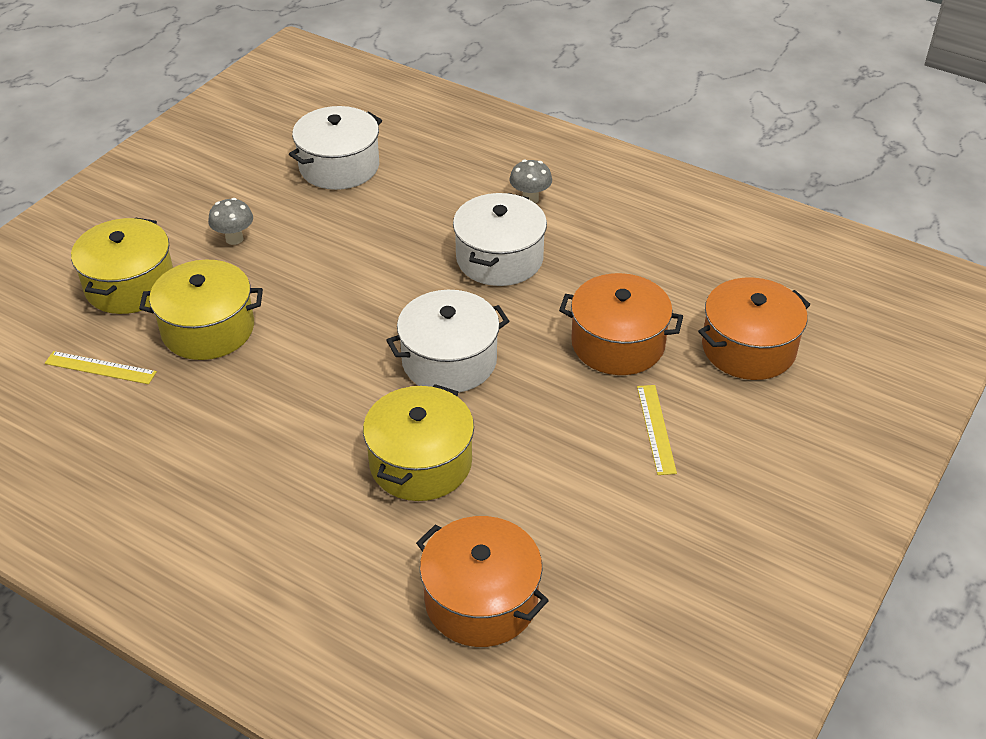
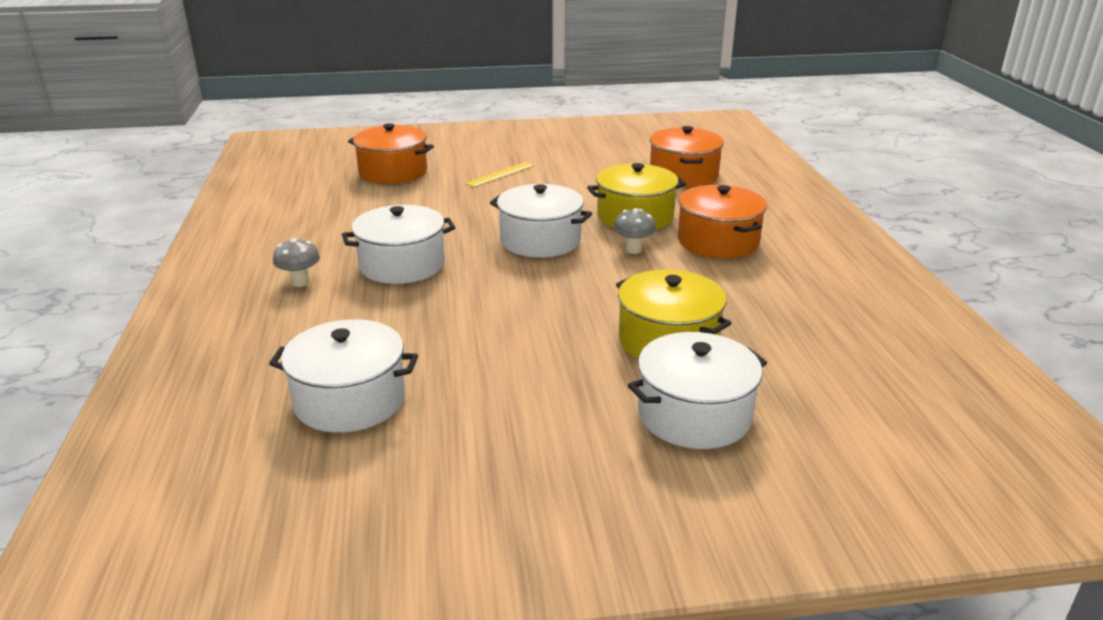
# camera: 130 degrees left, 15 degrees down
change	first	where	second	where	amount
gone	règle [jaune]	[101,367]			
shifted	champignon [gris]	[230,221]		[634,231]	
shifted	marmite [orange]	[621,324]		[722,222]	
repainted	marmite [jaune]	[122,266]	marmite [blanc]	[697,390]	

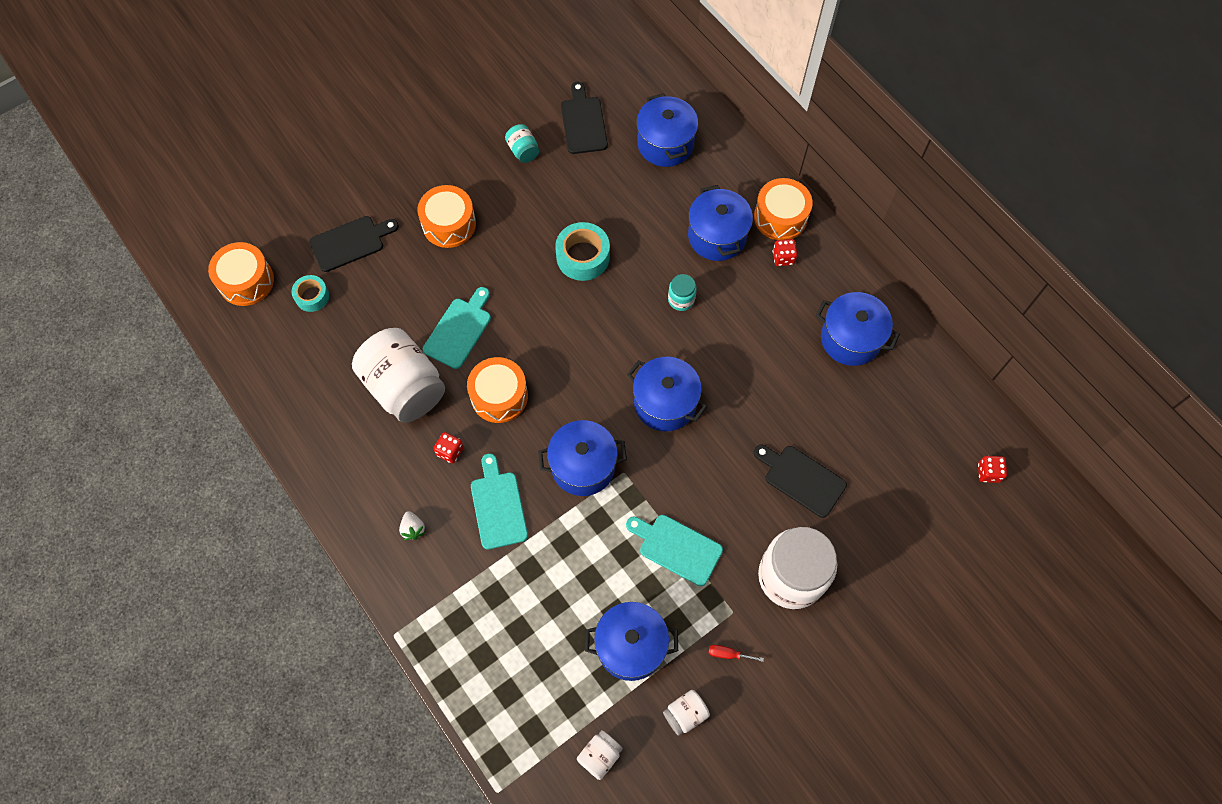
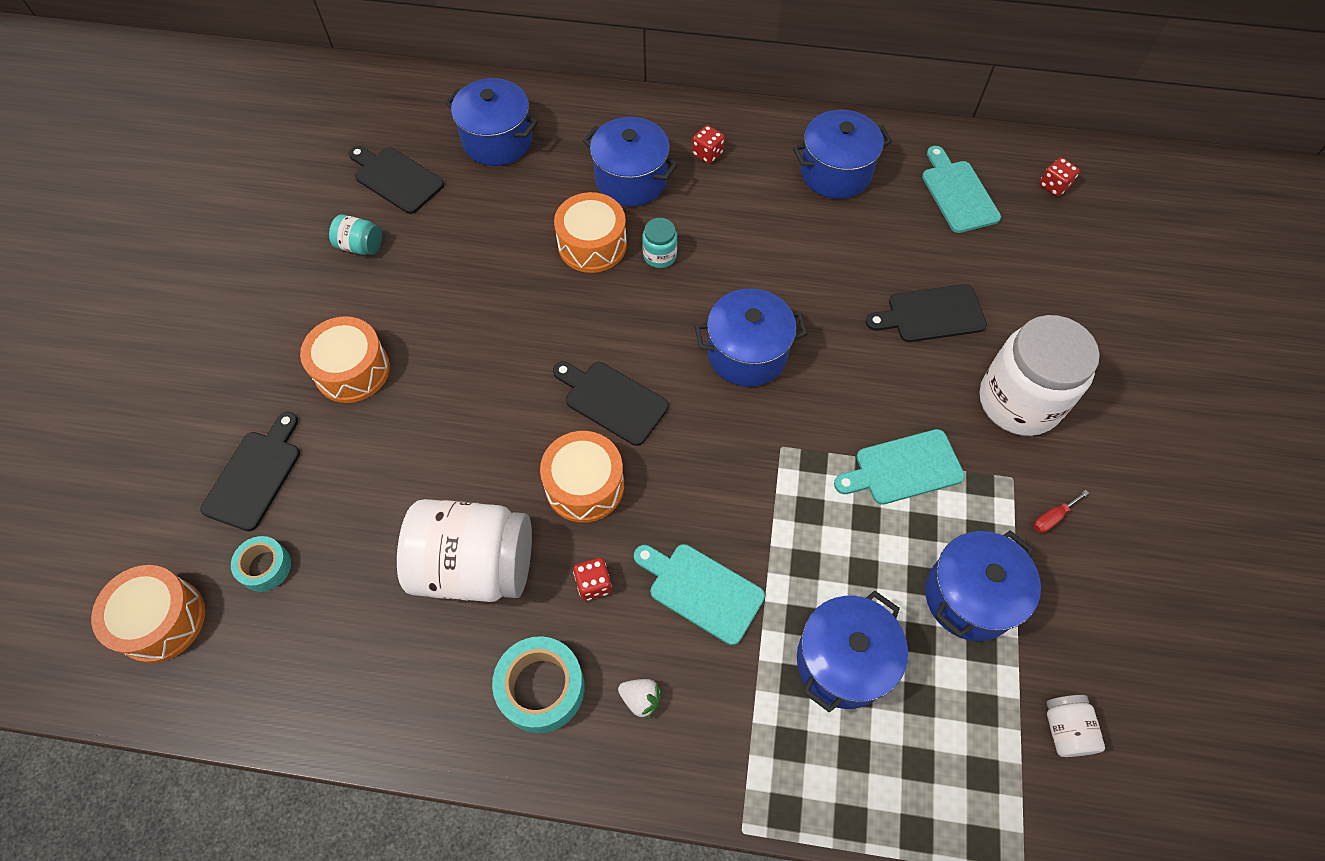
# camera: 45 degrees left, 5 degrees down
change	first	where	second	where	amount
gone	bocal [blanc]	[686,713]			
new			planche à découper [noir]	[611,404]	
shifted	planche à découper [turquoise]	[457,328]		[961,189]	
shifted	marmite [bleu]	[582,458]		[852,652]	
shifted	ruban adhésif [turquoise]	[582,251]		[538,684]	
shifted	tambour [orange]	[783,209]		[590,232]	

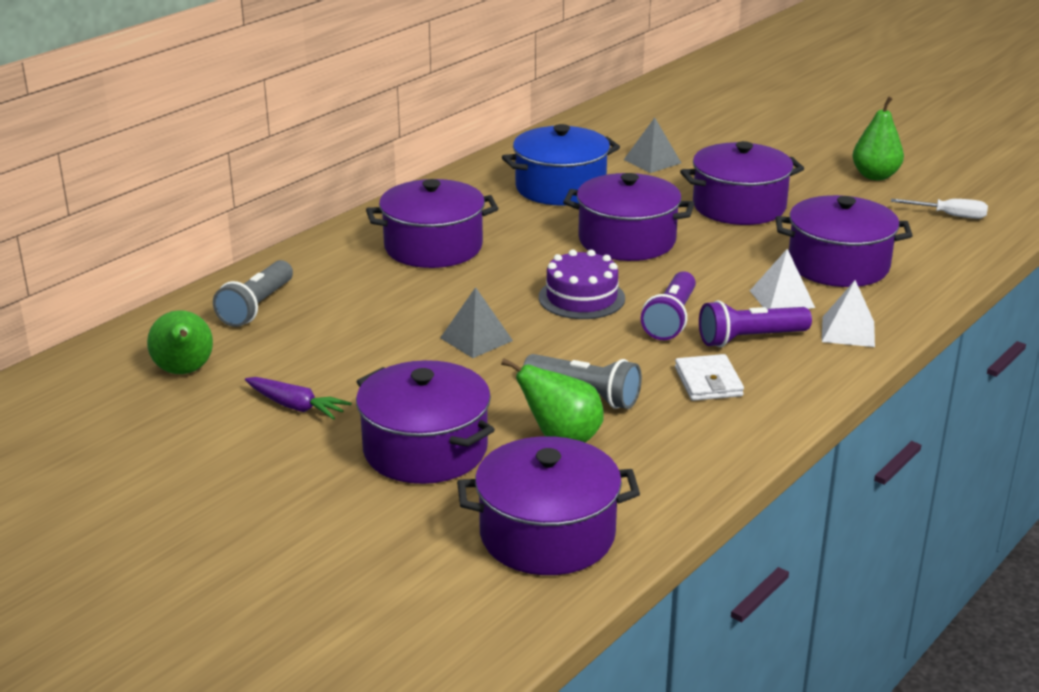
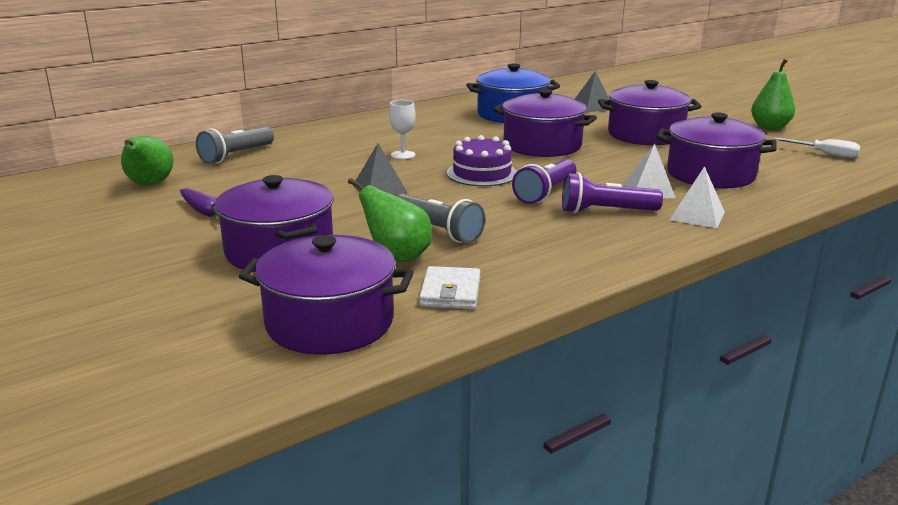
# camera: 15 degrees right, 5 degrees down
change	first	where	second	where	amount
gone	marmite [violet]	[432,223]			
new			verre à pied [blanc]	[402,129]	
shifted	portefeuille [blanc]	[709,377]		[449,287]	

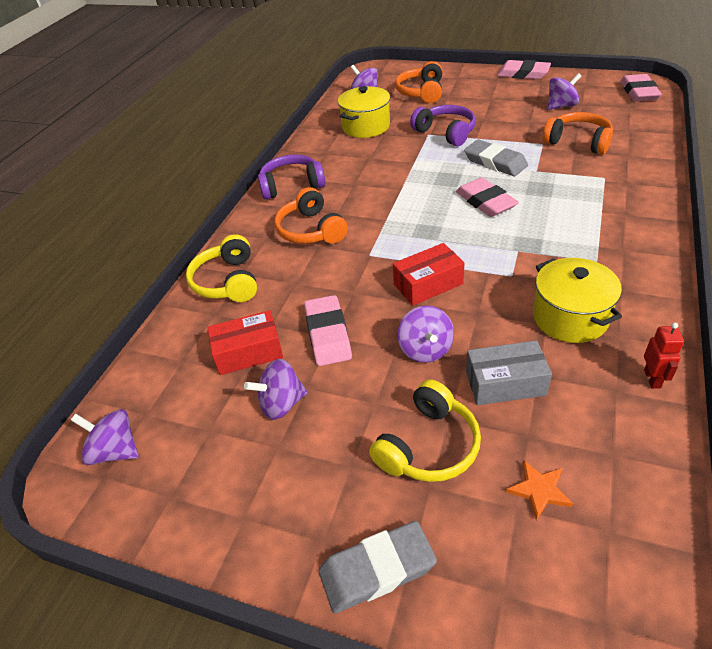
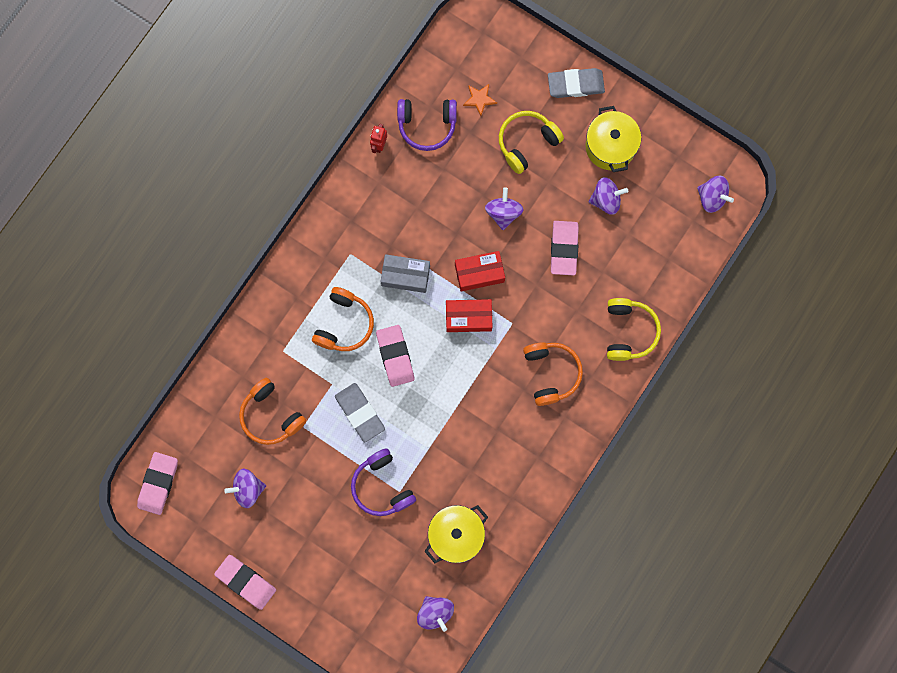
# camera: 170 degrees left, 35 degrees up
change	first	where	second	where	amount
shifted	boîte [rouge]	[245,342]		[469,315]	
shifted	casque audio [violet]	[291,177]		[427,125]	
shifted	casque audio [orange]	[418,82]		[343,319]	
shifted	boîte [gris]	[509,372]		[405,273]	
shifted	marmite [jaune]	[577,300]		[613,139]	

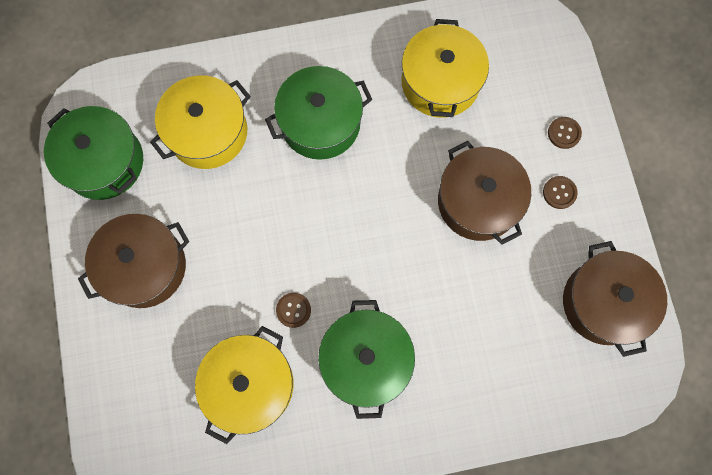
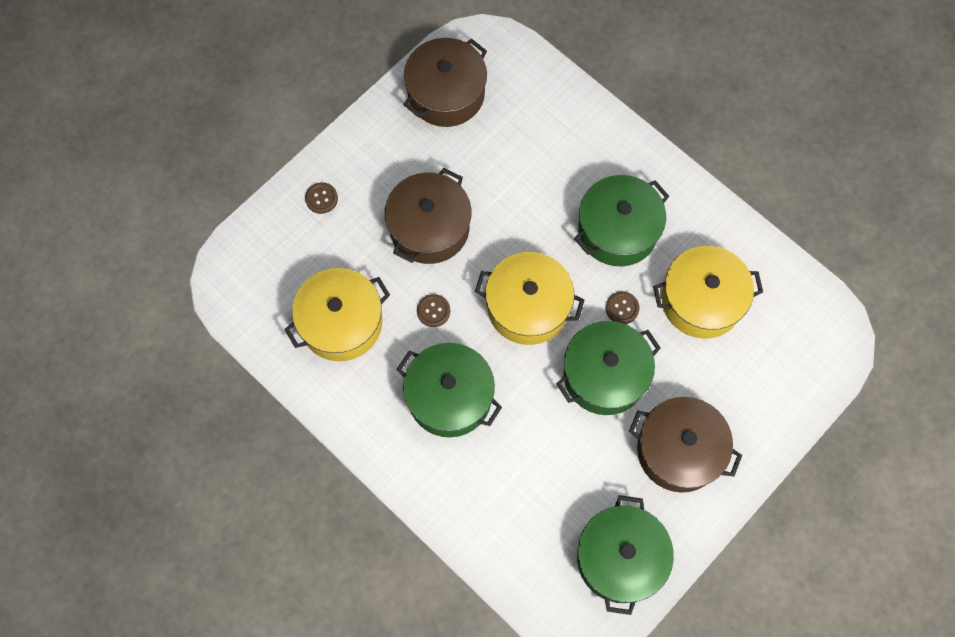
# camera: 125 degrees left, 5 degrees down
change	first	where	second	where	amount
new			marmite [vert]	[608,368]	
shifted	marmite [jaune]	[200,122]		[529,298]	
shifted	bouton [marron]	[560,192]		[433,310]	

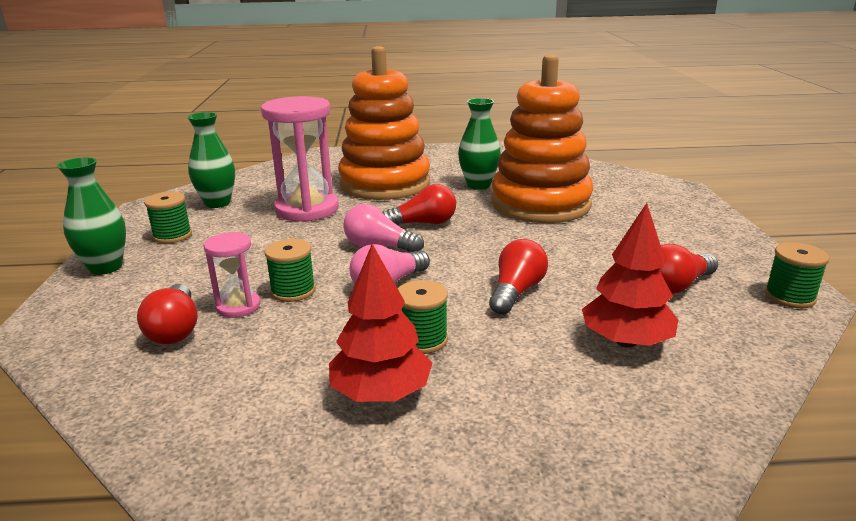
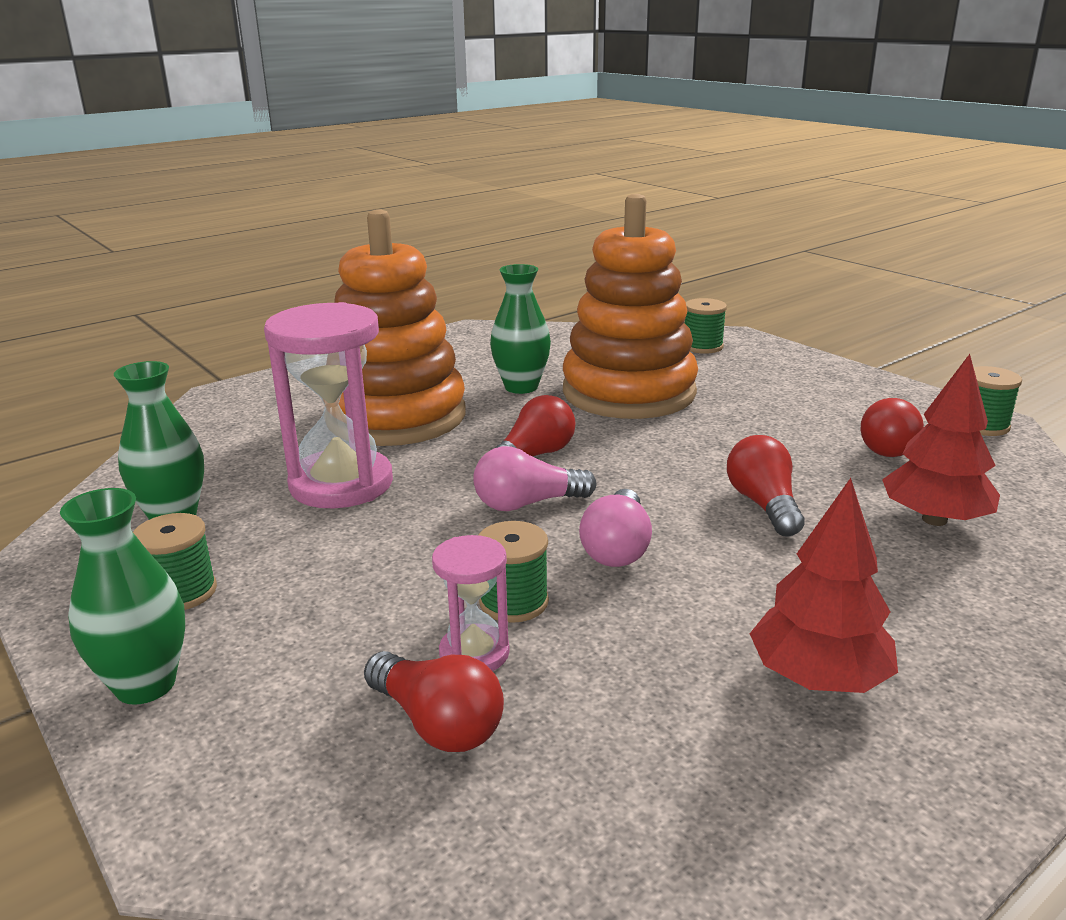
# camera: 35 degrees left, 0 degrees up
change	first	where	second	where	amount
shifted	bobine [vert]	[423,317]		[705,326]	

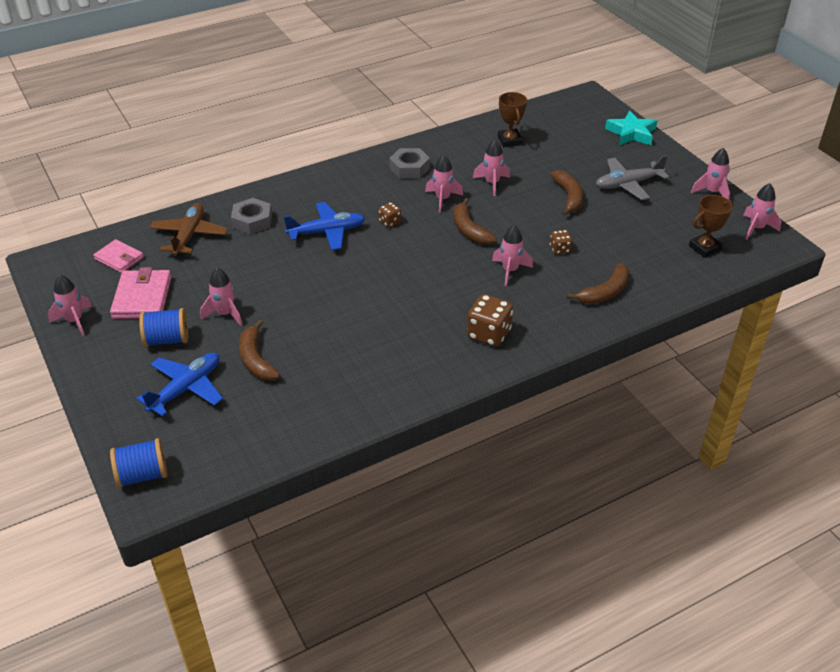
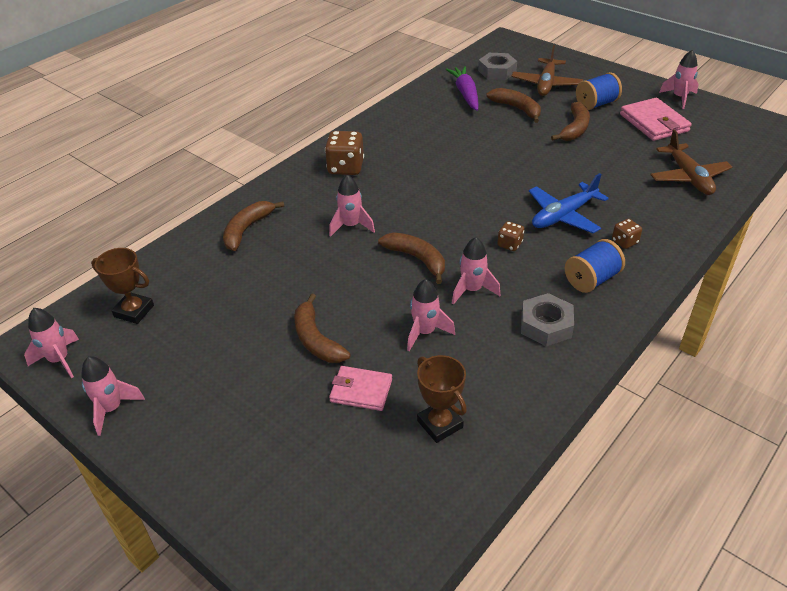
# camera: 160 degrees right, 0 degrees up
change	first	where	second	where	amount
gone	avion [gris]	[632,177]			
gone	étoile [turquoise]	[631,127]			
new			carotte [violet]	[462,88]	
shifted	portefeuille [rose]	[118,256]		[360,388]	
shifted	bobine [bleu]	[138,463]		[595,266]	
shifted	écrou [gris]	[251,216]		[497,66]	
shifted	dé [marron]	[561,242]		[627,234]	
swapped	fusée [rose]	[221,297]	banane [marron]	[570,121]	
repainted	avion [bleu]	[179,385]	avion [marron]	[547,70]	
rotated	trophée [marron]	[711,226]		[122,286]	75 degrees clockwise

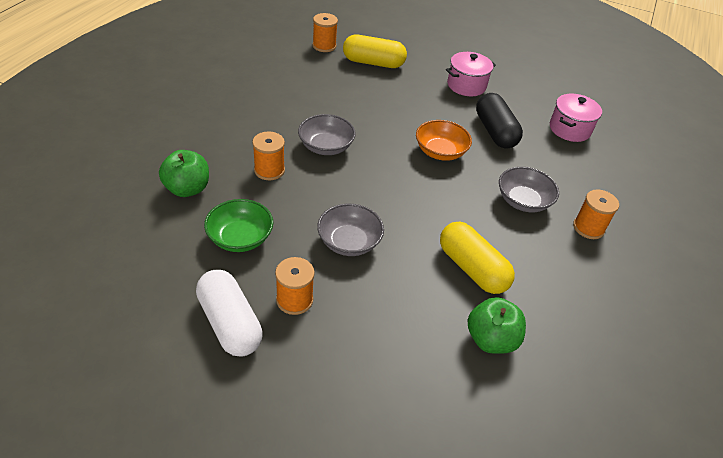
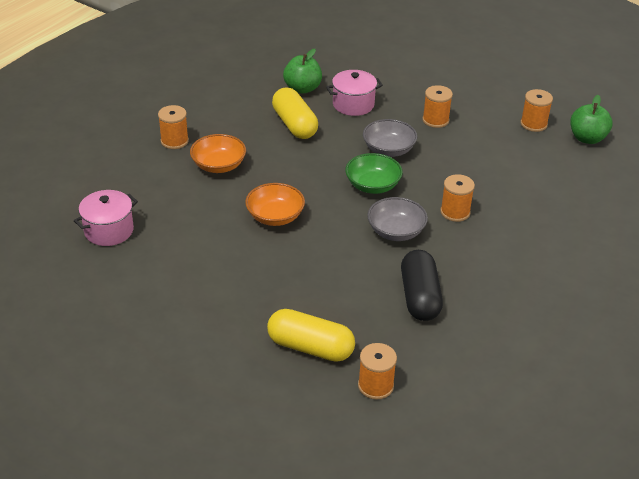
# camera: 165 degrees left, 5 degrees down
change	first	where	second	where	amount
gone	gélule [blanc]	[229,313]			
new			bobine [orange]	[536,110]	
shifted	pomme [vert]	[184,173]		[591,119]	
shifted	bol [vert]	[238,225]		[374,173]	
shifted	marmite [rose]	[471,74]		[354,93]	
shifted	gélule [noir]	[499,121]		[422,285]	
repainted	bol [gris]	[529,189]	bol [orange]	[218,153]	

